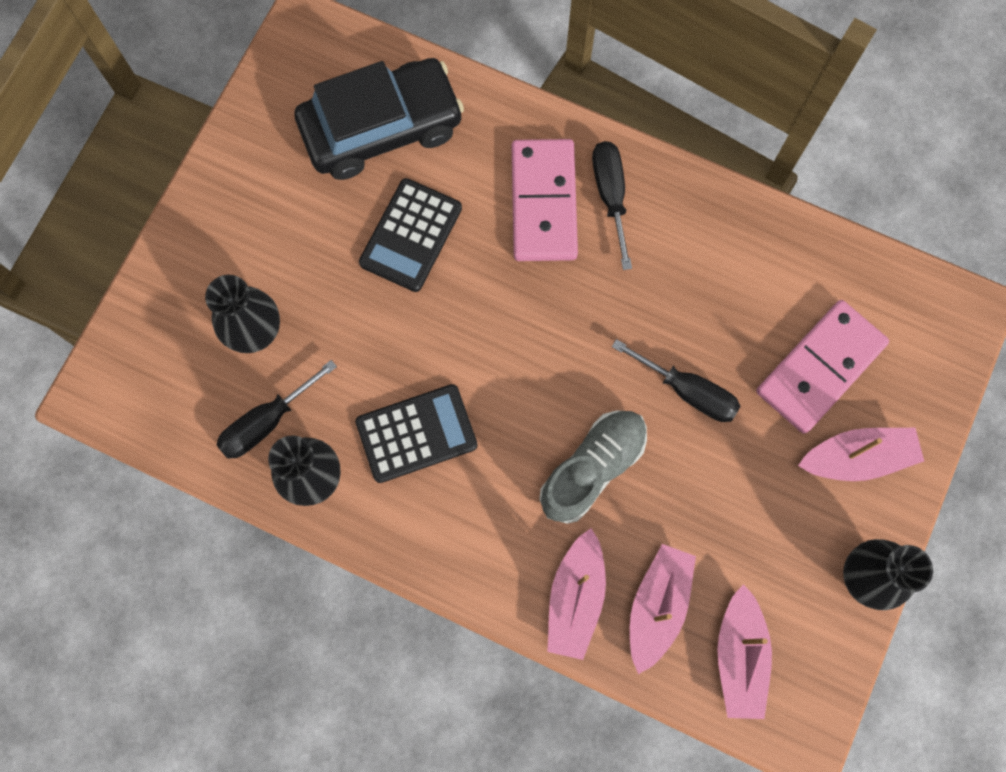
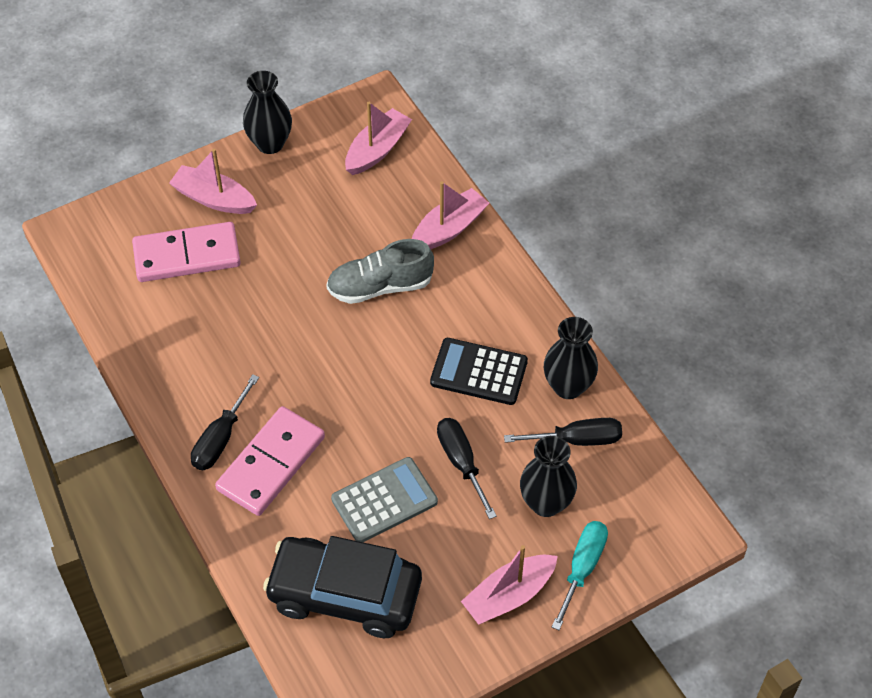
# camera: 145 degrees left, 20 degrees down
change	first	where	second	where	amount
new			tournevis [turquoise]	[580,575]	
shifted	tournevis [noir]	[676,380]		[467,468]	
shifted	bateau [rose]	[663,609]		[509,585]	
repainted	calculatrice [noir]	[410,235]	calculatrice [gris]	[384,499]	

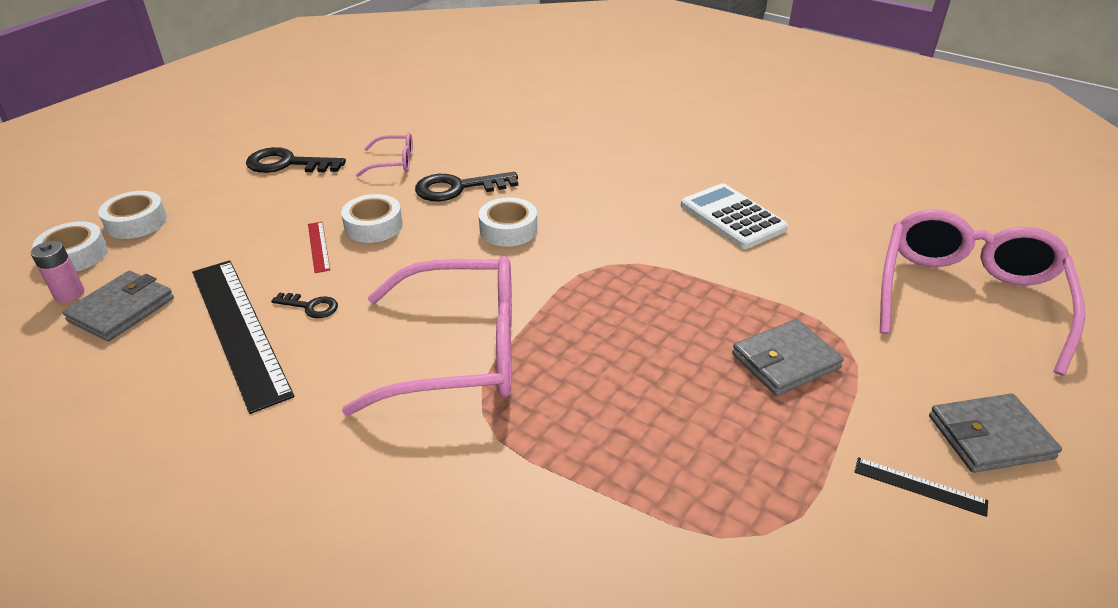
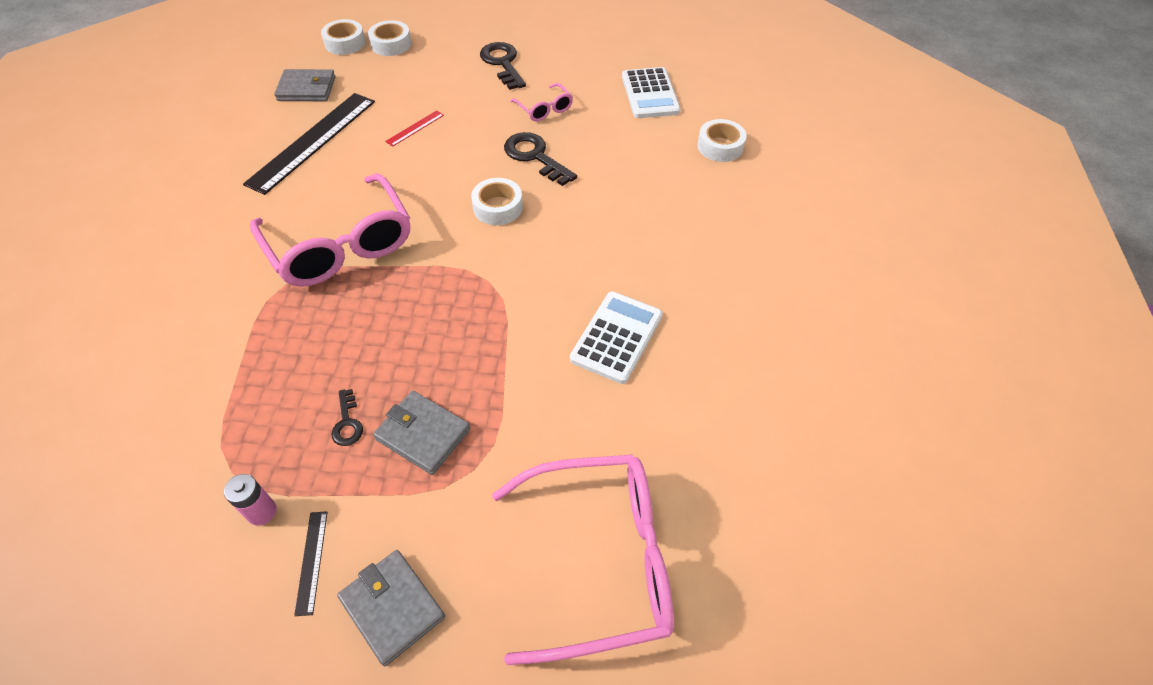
# camera: 60 degrees right, 15 degrees up
change	first	where	second	where	amount
new			calculatrice [blanc]	[651,92]	
shifted	pile [rose]	[58,272]		[250,499]	
shifted	clé [noir]	[304,305]		[347,417]	
shifted	ruban adhésif [blanc]	[372,218]		[722,140]	

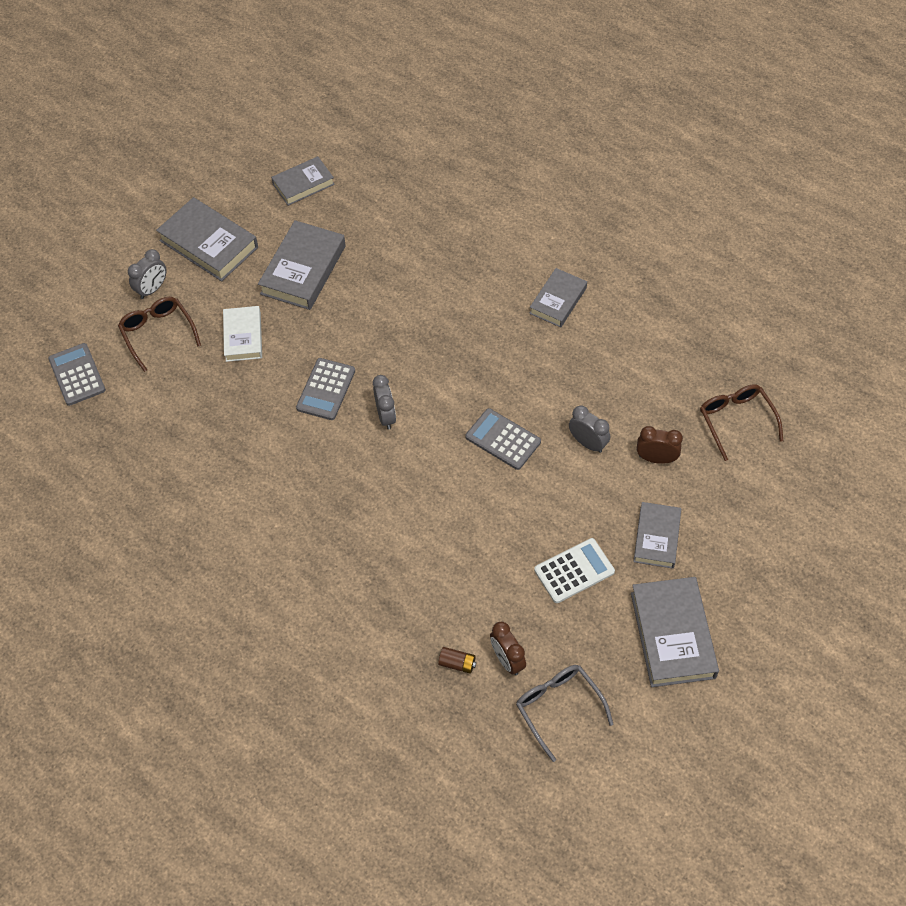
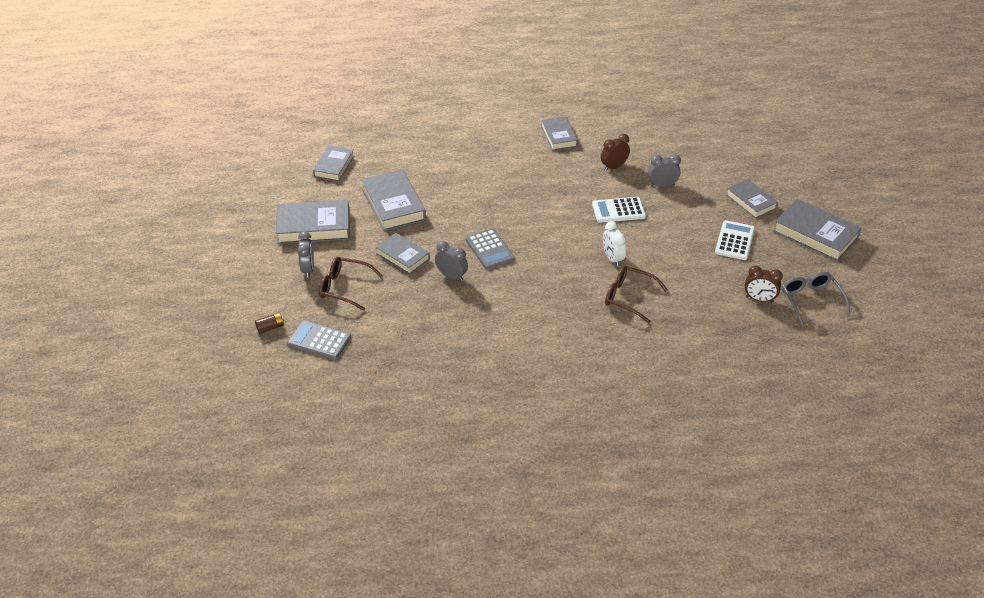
# camera: 45 degrees left, 15 degrees down
change	first	where	second	where	amount
new			réveil [blanc]	[614,244]	
shifted	réveil [gris]	[384,402]		[451,261]	
shifted	pile [marron]	[457,660]		[269,323]	
shifted	réveil [marron]	[660,445]		[615,152]	
shifted	lunettes [marron]	[741,422]		[636,294]	
repainted	livre [blanc]	[242,334]	livre [gris]	[403,253]	
repainted	calculatrice [gris]	[503,439]	calculatrice [blanc]	[619,210]	
rotated	lunettes [gris]	[565,713]		[816,299]	60 degrees clockwise

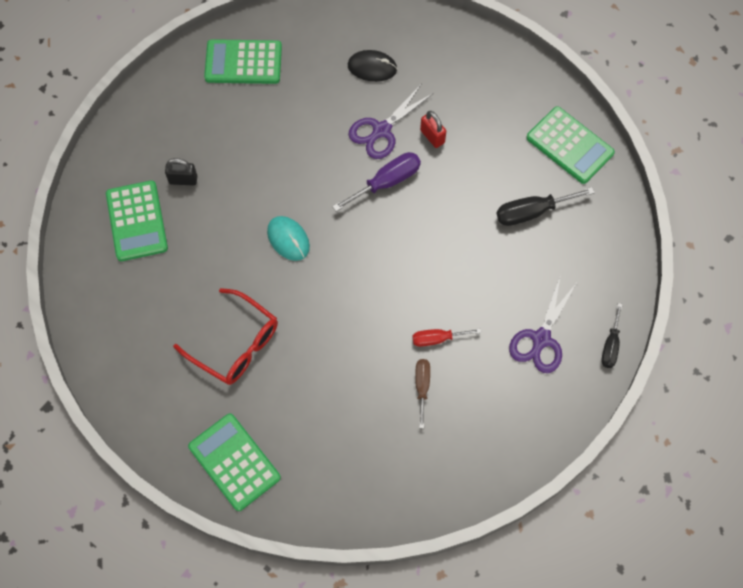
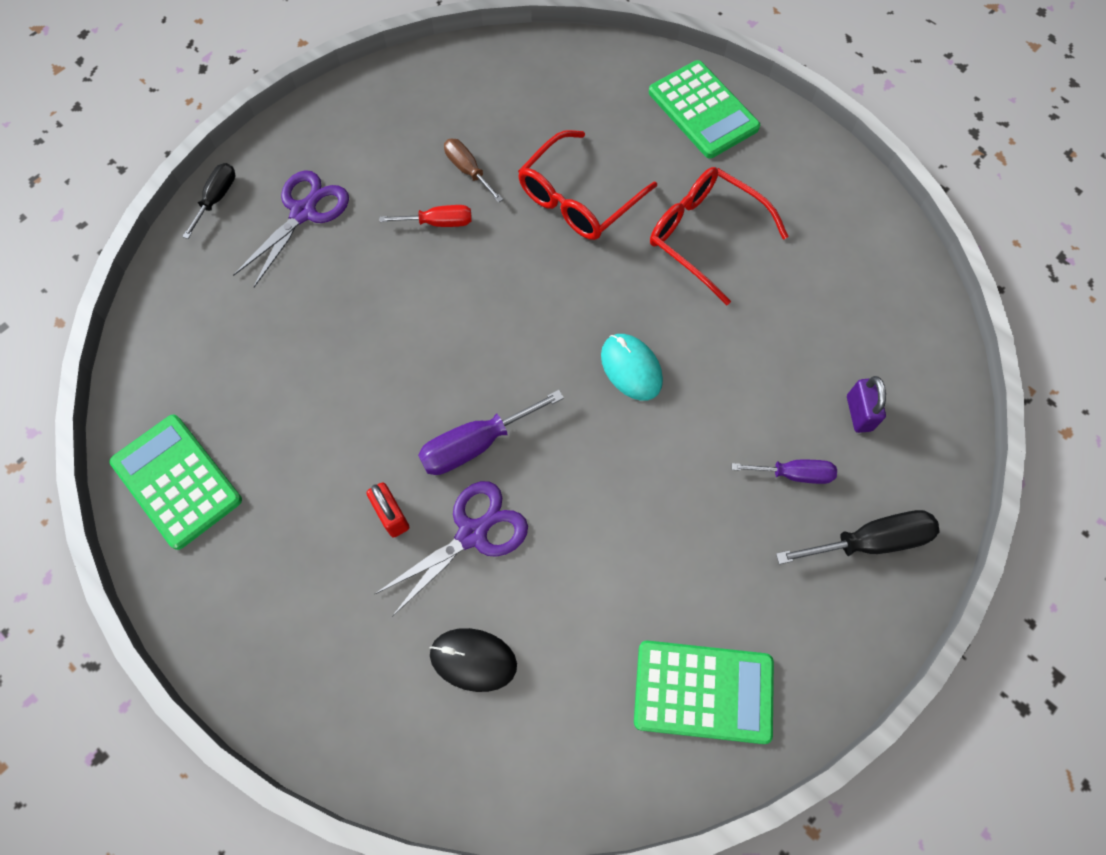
# camera: 175 degrees left, 0 degrees up
change	first	where	second	where	amount
new			lunettes [rouge]	[587,185]	
shifted	tournevis [noir]	[546,206]		[857,537]	
swapped	calculatrice [vert]	[137,220]	cadenas [violet]	[866,404]	
swapped	cadenas [noir]	[181,172]	tournevis [violet]	[784,472]	
rotated	tournevis [marron]	[422,393]		[473,171]	135 degrees clockwise

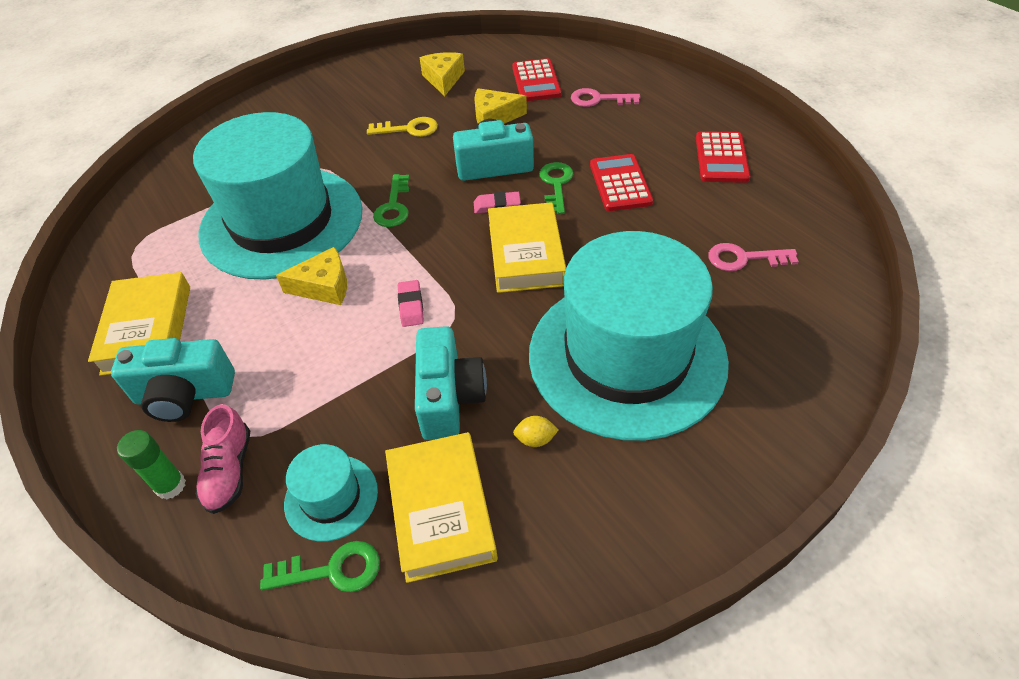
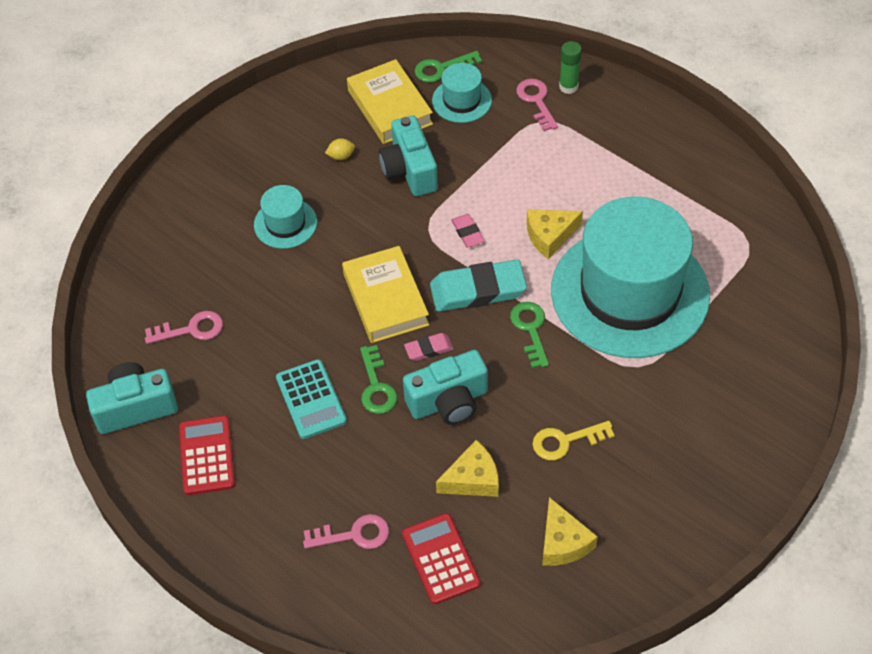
# camera: 165 degrees right, 5 degrees up
change	first	where	second	where	amount
gone	livre [jaune]	[139,324]			
new			gomme [turquoise]	[478,286]	
shifted	appareil photo [turquoise]	[173,380]		[132,398]	
swapped	chaussure [rose]	[222,459]	clé [rose]	[537,105]	
repainted	calculatrice [rouge]	[621,182]	calculatrice [turquoise]	[311,399]	
scaled	chapeau [turquoise]	[629,336]		[285,217]	x0.42

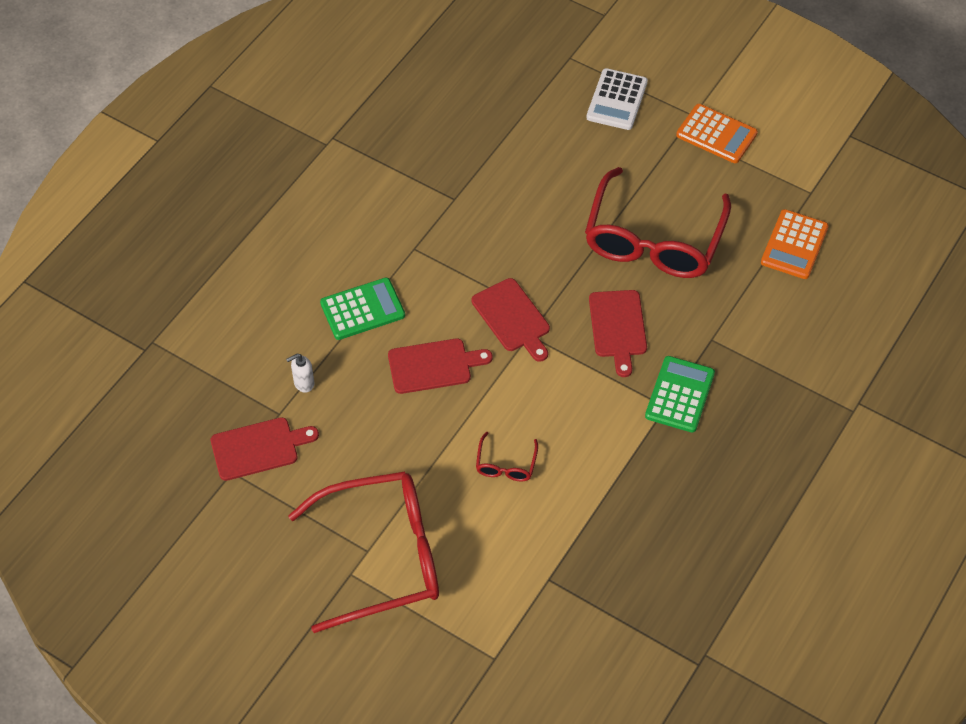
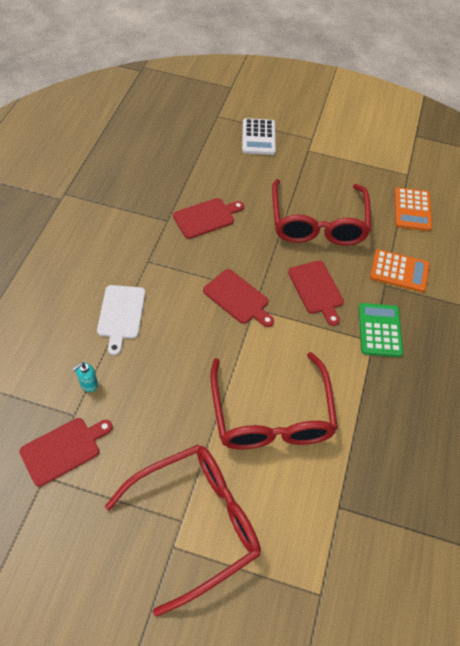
# camera: 20 degrees left, 0 degrees up
change	first	where	second	where	amount
shifted	planche à découper [rouge]	[440,366]		[208,218]	
shifted	calculatrice [orange]	[717,133]		[400,270]	
swapped	calculatrice [vert]	[362,309]	planche à découper [blanc]	[121,320]	
repainted	distributeur de savon [blanc]	[300,373]	distributeur de savon [turquoise]	[85,377]	
scaled	lunettes [rouge]	[507,457]		[274,401]	x2.44

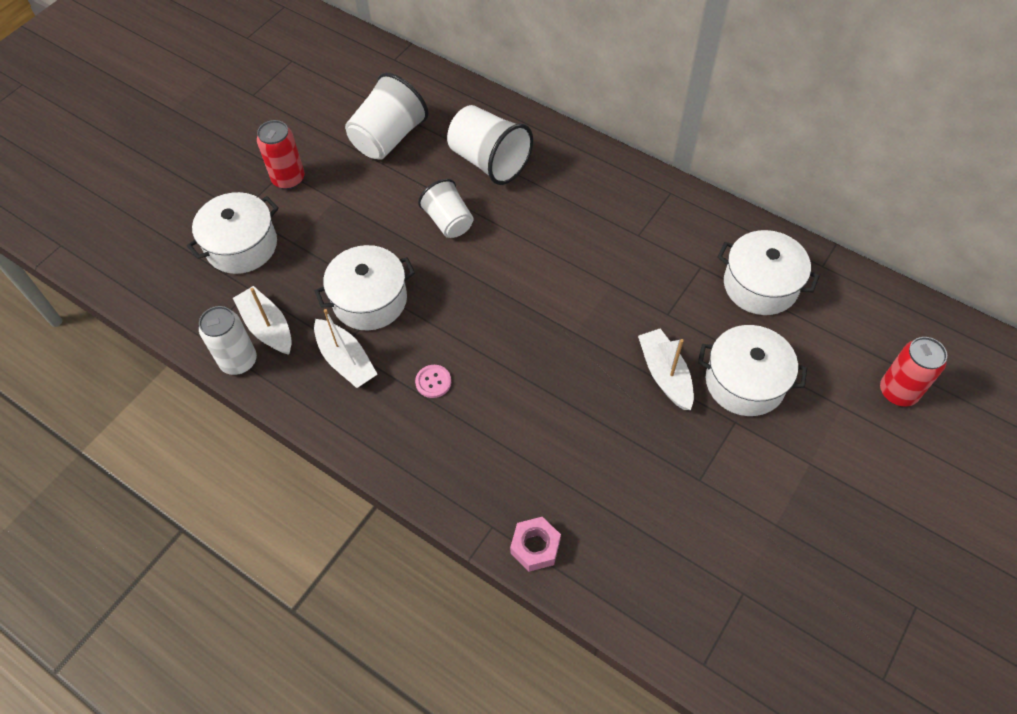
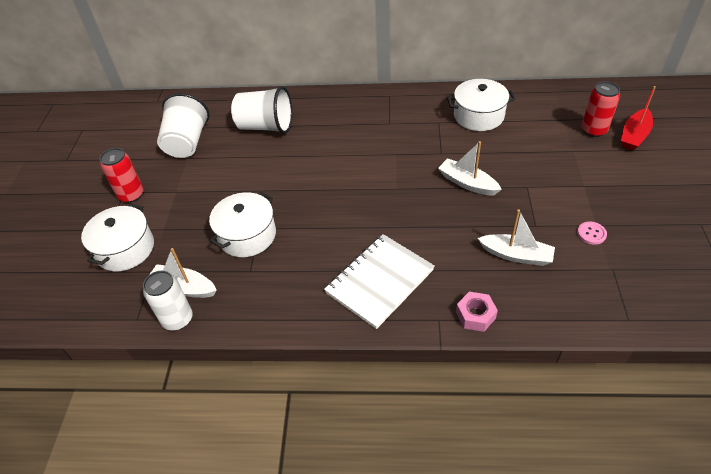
# camera: 30 degrees left, 10 degrees down
change	first	where	second	where	amount
gone	gobelet [blanc]	[445,208]			
gone	marmite [blanc]	[752,370]			
new			carnet [blanc]	[379,281]	
new			bateau [rouge]	[638,118]	
shifted	bateau [blanc]	[345,348]		[516,237]	
shifted	bouton [rose]	[433,381]		[592,233]	

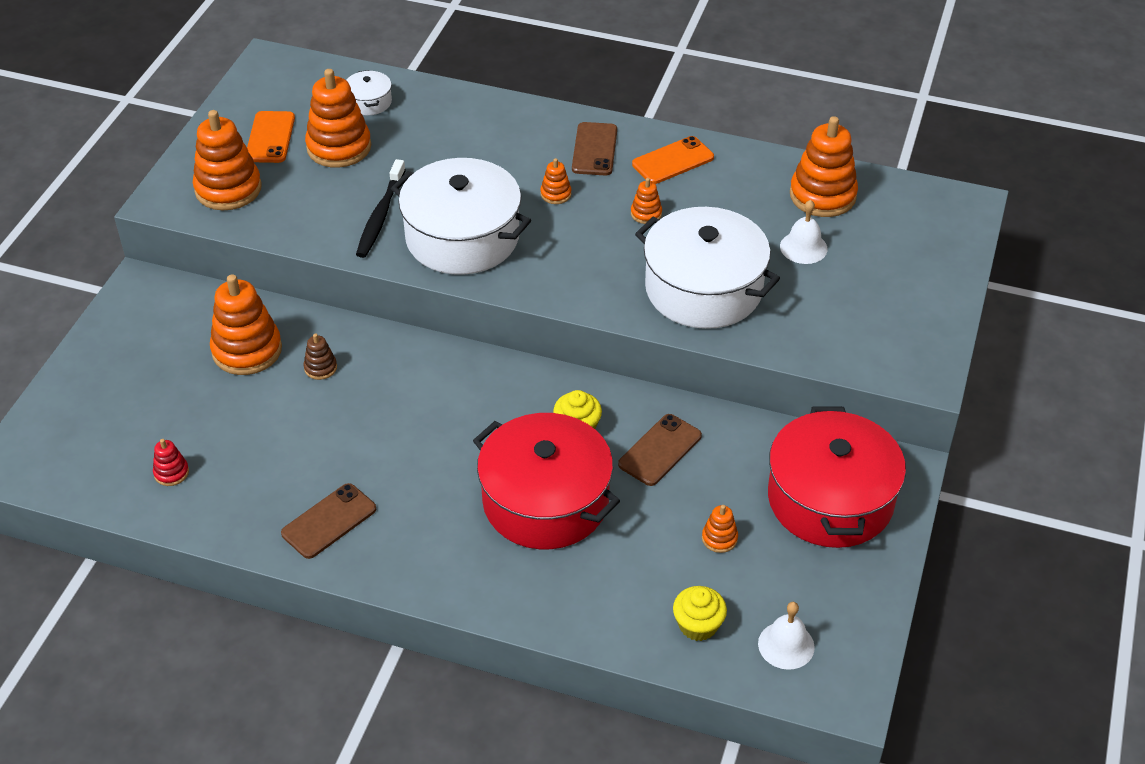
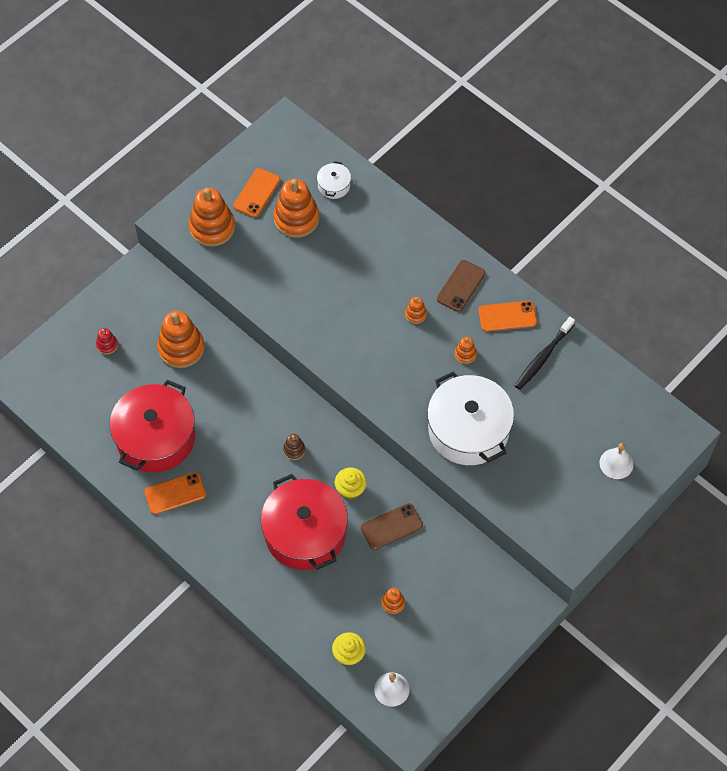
# camera: 25 degrees right, 15 degrees up
change	first	where	second	where	amount
gone	marmite [blanc]	[461,216]			
gone	jouet à empiler [orange]	[824,166]			
shifted	jouet à empiler [rouge]	[171,462]		[107,341]	
shifted	jouet à empiler [marron]	[320,357]		[294,447]	
shifted	brosse à dents [noir]	[381,208]		[545,353]	
shifted	marmite [rouge]	[837,477]		[152,426]	
shifted	cloche [blanc]	[804,232]		[616,461]	
repainted	téléphone [marron]	[328,521]	téléphone [orange]	[175,493]	

